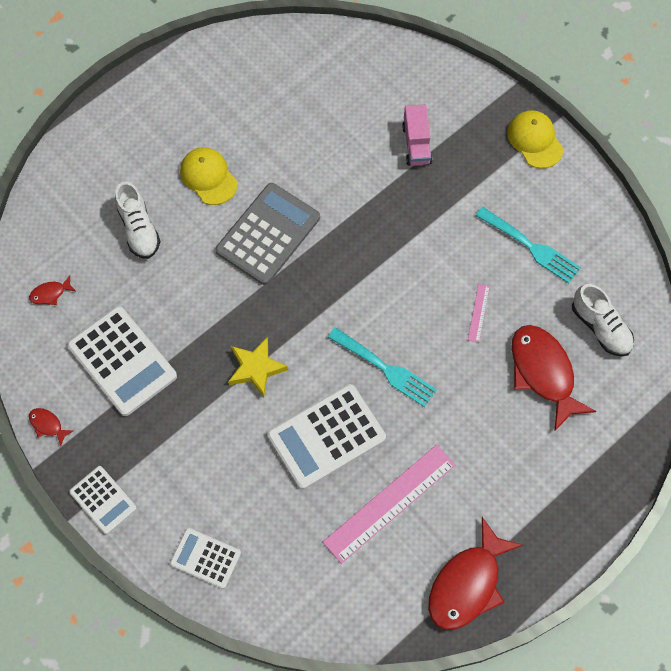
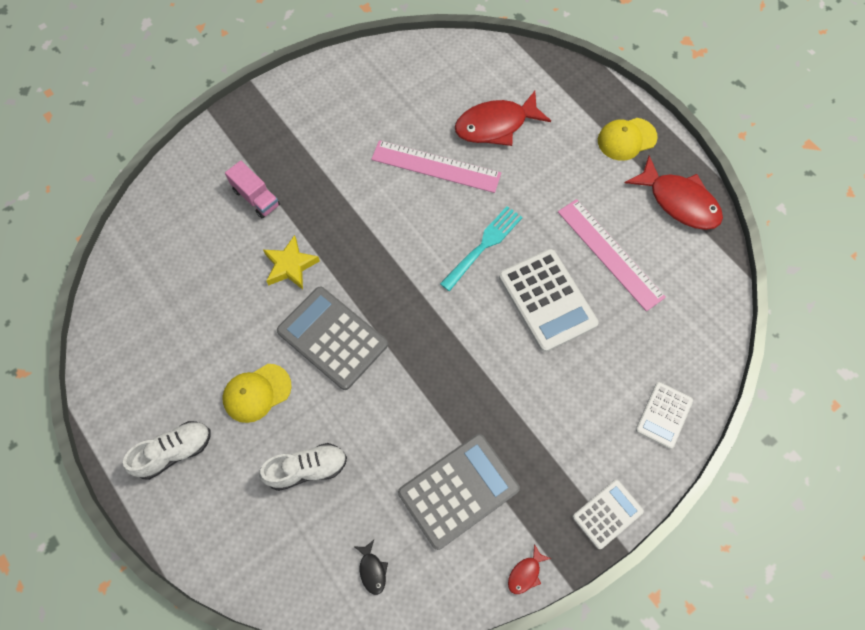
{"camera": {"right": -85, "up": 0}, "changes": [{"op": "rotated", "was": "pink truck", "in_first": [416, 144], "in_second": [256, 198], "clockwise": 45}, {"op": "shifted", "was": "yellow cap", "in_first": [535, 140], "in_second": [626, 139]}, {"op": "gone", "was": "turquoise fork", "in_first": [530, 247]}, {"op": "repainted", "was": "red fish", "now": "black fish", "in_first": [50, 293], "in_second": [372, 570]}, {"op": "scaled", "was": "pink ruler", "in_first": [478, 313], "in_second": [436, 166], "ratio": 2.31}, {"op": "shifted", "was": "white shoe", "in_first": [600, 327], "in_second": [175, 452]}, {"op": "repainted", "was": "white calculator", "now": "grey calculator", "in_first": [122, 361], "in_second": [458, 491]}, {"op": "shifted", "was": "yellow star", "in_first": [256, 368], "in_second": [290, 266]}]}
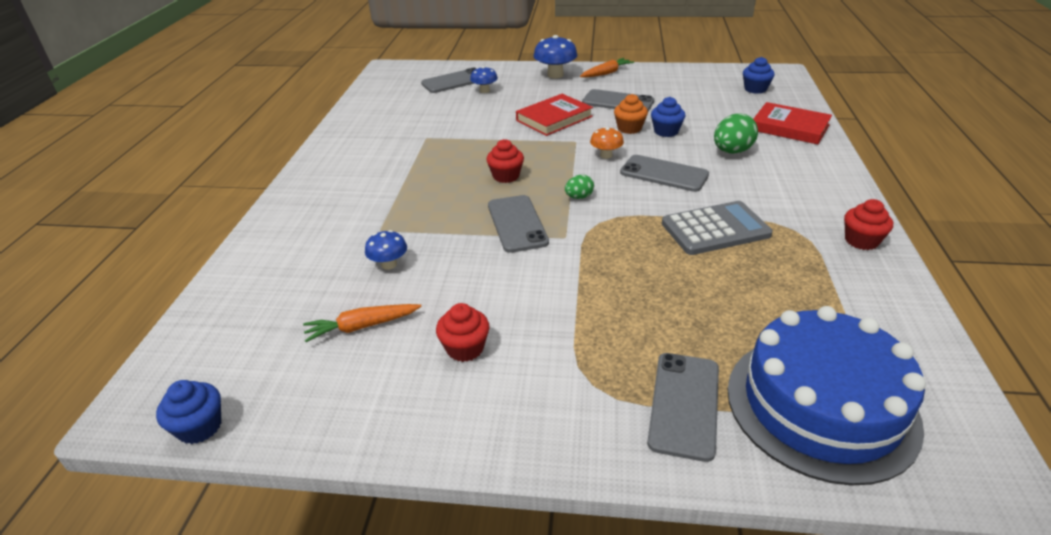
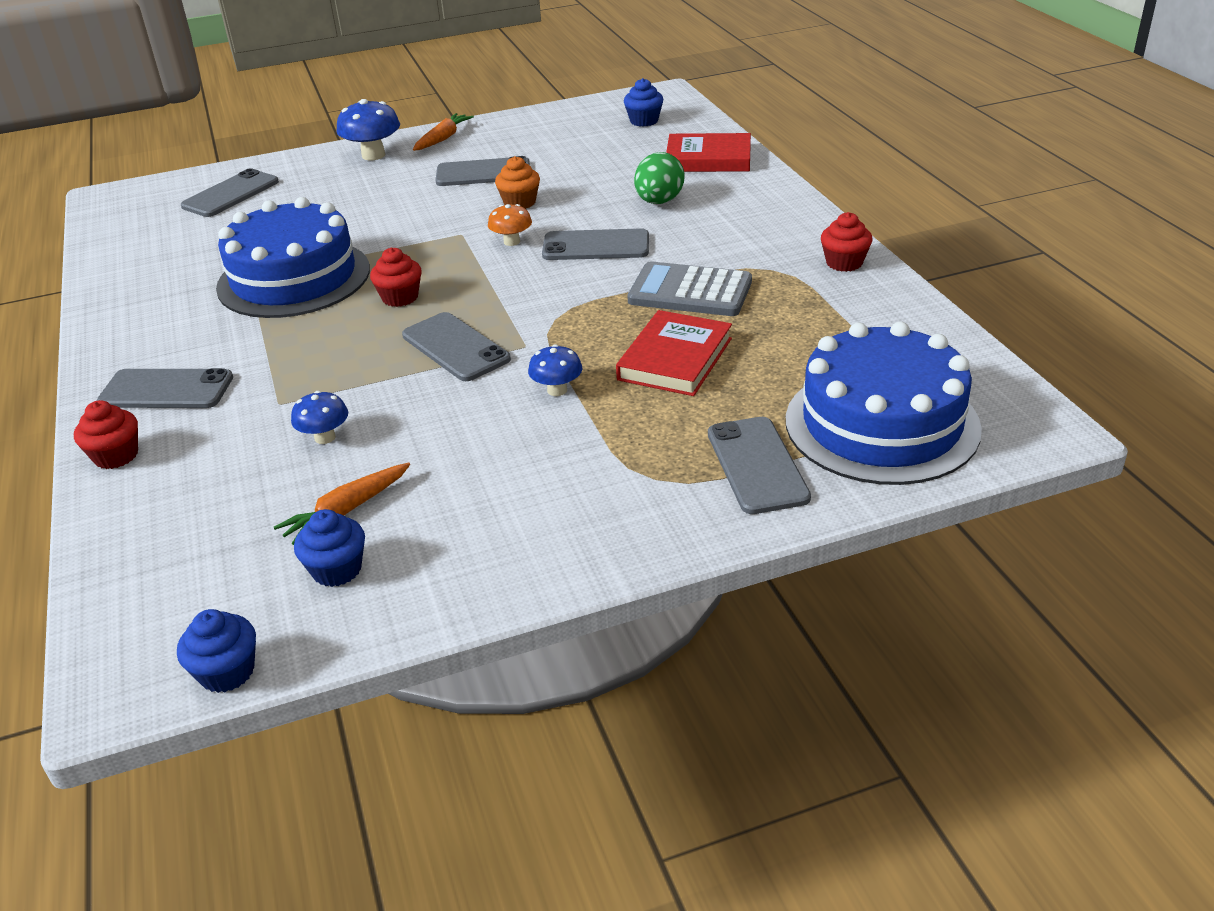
{"camera": {"right": -25, "up": 0}, "changes": [{"op": "shifted", "was": "blue mushroom", "in_first": [484, 90], "in_second": [557, 390]}, {"op": "shifted", "was": "red book", "in_first": [554, 118], "in_second": [675, 359]}, {"op": "shifted", "was": "blue cupcake", "in_first": [666, 131], "in_second": [337, 569]}, {"op": "gone", "was": "green egg", "in_first": [579, 197]}, {"op": "rotated", "was": "grey calculator", "in_first": [715, 229], "in_second": [690, 291], "clockwise": -120}, {"op": "shifted", "was": "red cupcake", "in_first": [465, 348], "in_second": [116, 456]}, {"op": "new", "now": "blue cake", "in_second": [294, 278]}, {"op": "new", "now": "grey phone", "in_second": [166, 390]}]}
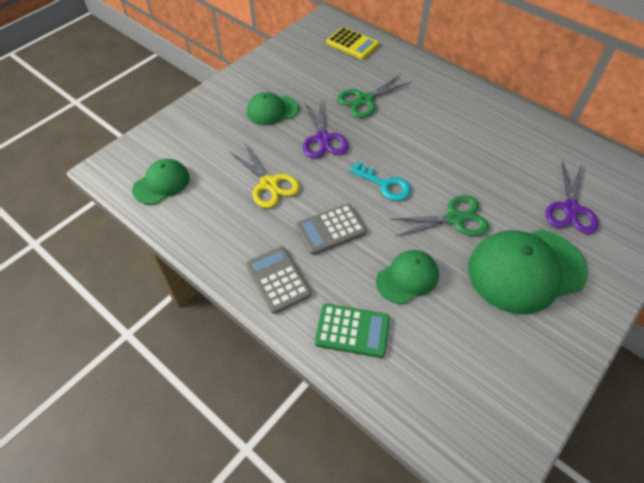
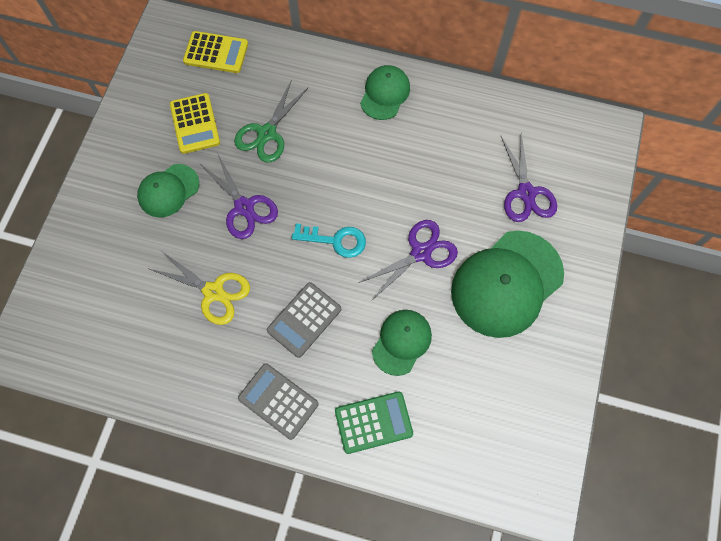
{"camera": {"right": -25, "up": 15}, "changes": [{"op": "shifted", "was": "green cap", "in_first": [161, 183], "in_second": [385, 94]}, {"op": "repainted", "was": "green scissors", "now": "purple scissors", "in_first": [454, 218], "in_second": [421, 252]}, {"op": "new", "now": "yellow calculator", "in_second": [195, 124]}]}
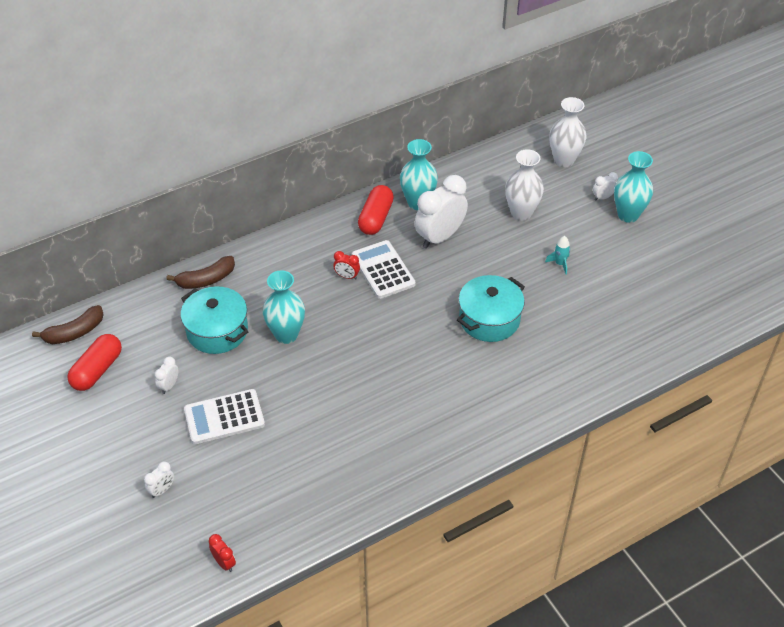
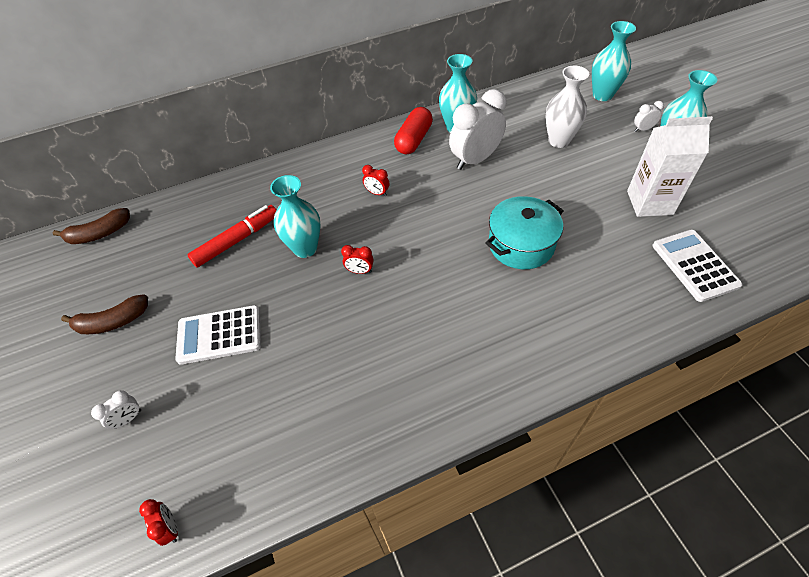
{"camera": {"right": 10, "up": 5}, "changes": [{"op": "repainted", "was": "white vase", "now": "turquoise vase", "in_first": [564, 160], "in_second": [602, 95]}, {"op": "gone", "was": "turquoise rocket", "in_first": [560, 264]}, {"op": "shifted", "was": "white calculator", "in_first": [383, 270], "in_second": [694, 265]}, {"op": "shifted", "was": "brown banana", "in_first": [206, 279], "in_second": [113, 321]}, {"op": "swapped", "was": "turquoise pot", "now": "red marker", "in_first": [217, 331], "in_second": [237, 240]}, {"op": "gone", "was": "red capsule", "in_first": [97, 370]}, {"op": "gone", "was": "white clock", "in_first": [169, 386]}, {"op": "new", "now": "white carton", "in_second": [649, 203]}, {"op": "new", "now": "red clock", "in_second": [360, 271]}]}
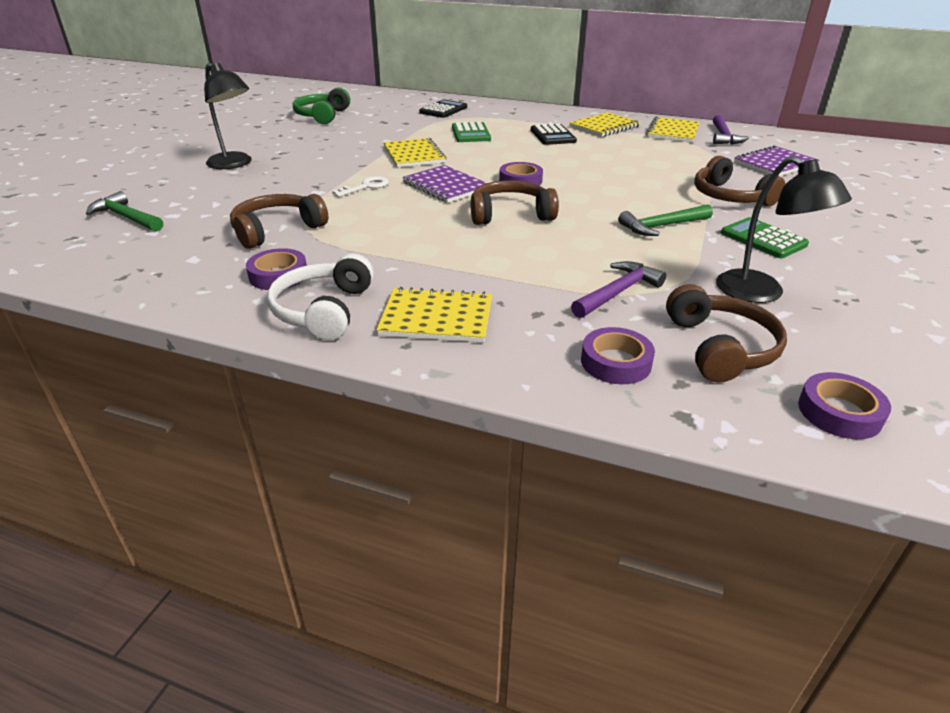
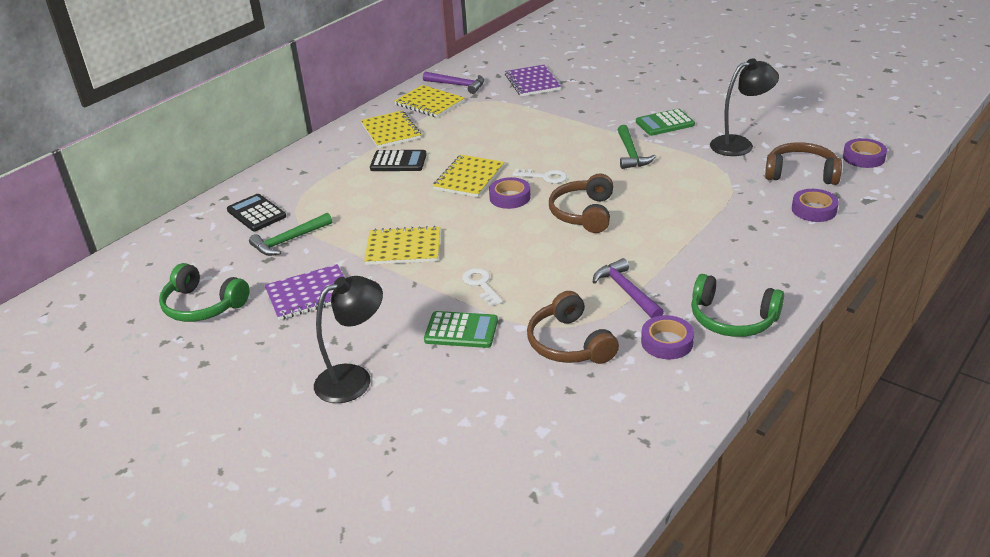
{"camera": {"right": -70, "up": 0}, "changes": [{"op": "shifted", "was": "green calculator", "in_first": [471, 133], "in_second": [461, 330]}, {"op": "gone", "was": "brown headphones", "in_first": [730, 197]}, {"op": "shifted", "was": "purple notebook", "in_first": [446, 186], "in_second": [309, 294]}, {"op": "shifted", "was": "green hammer", "in_first": [126, 217], "in_second": [289, 240]}, {"op": "repainted", "was": "white headphones", "now": "green headphones", "in_first": [324, 310], "in_second": [732, 319]}, {"op": "shifted", "was": "purple hammer", "in_first": [617, 292], "in_second": [627, 291]}, {"op": "shifted", "was": "yellow notebook", "in_first": [436, 318], "in_second": [469, 178]}, {"op": "new", "now": "white key", "in_second": [544, 177]}]}
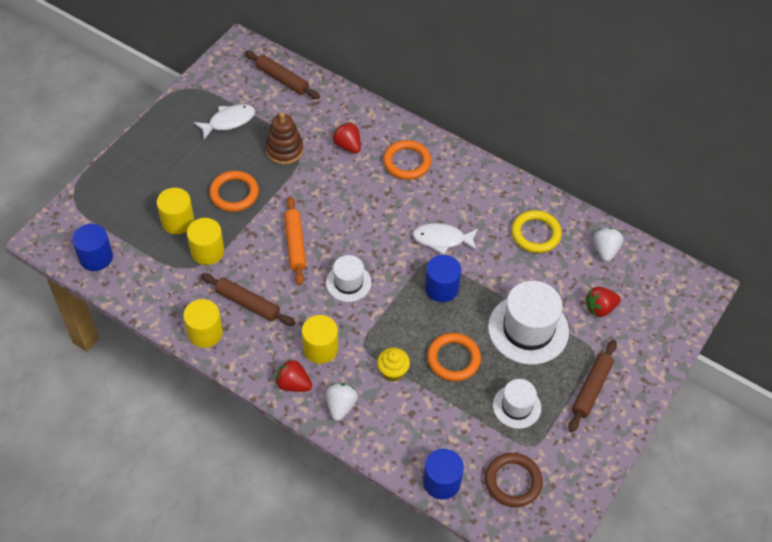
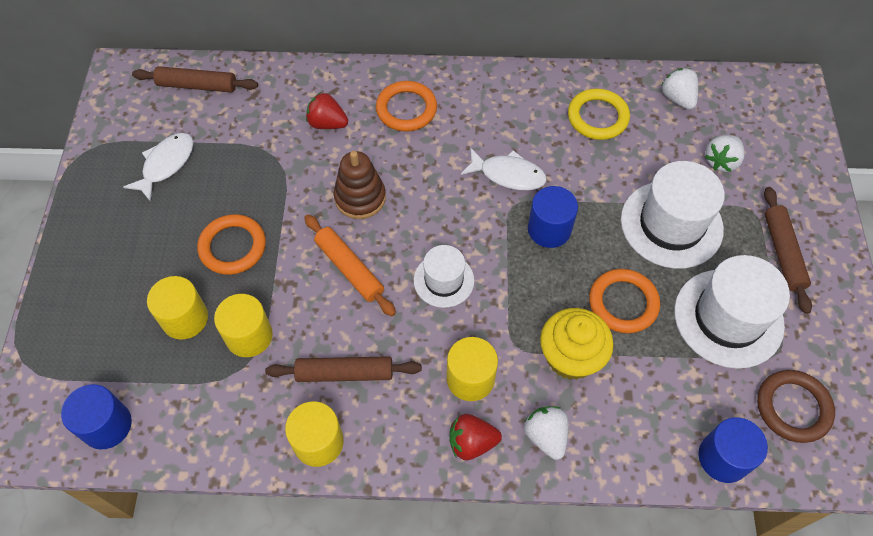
{"camera": {"right": -30, "up": 5}, "changes": [{"op": "shifted", "was": "brown stacking toy", "in_first": [284, 150], "in_second": [360, 198]}, {"op": "rotated", "was": "white fish", "in_first": [442, 239], "in_second": [508, 174], "clockwise": -135}, {"op": "repainted", "was": "red strawberry", "now": "white strawberry", "in_first": [600, 308], "in_second": [721, 161]}, {"op": "scaled", "was": "yellow cupcake", "in_first": [392, 371], "in_second": [570, 357], "ratio": 1.6}, {"op": "scaled", "was": "white hat", "in_first": [516, 406], "in_second": [728, 318], "ratio": 1.74}]}
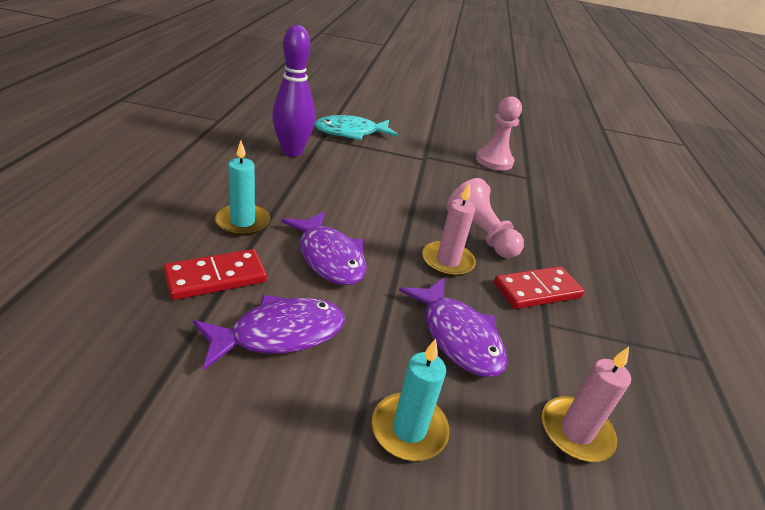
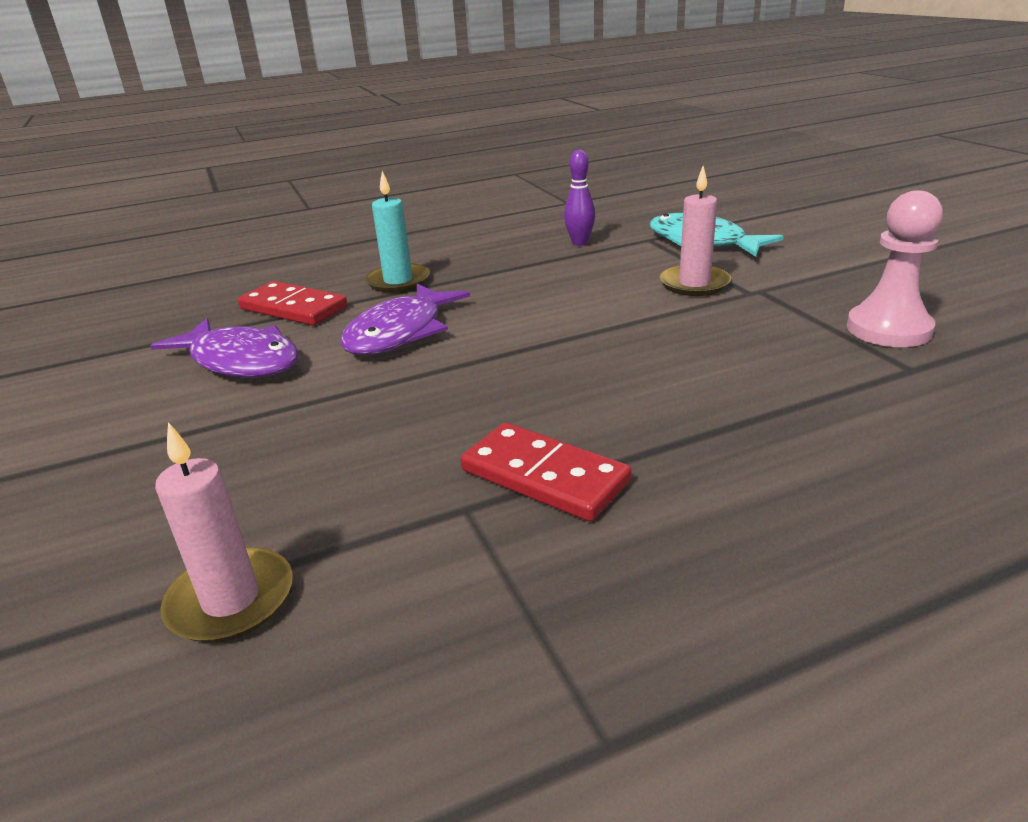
{"camera": {"right": 65, "up": -5}, "changes": [{"op": "scaled", "was": "purple bowling pin", "in_first": [292, 152], "in_second": [579, 243], "ratio": 0.53}, {"op": "gone", "was": "pink pawn", "in_first": [481, 235]}, {"op": "shifted", "was": "pink candle", "in_first": [447, 261], "in_second": [694, 284]}, {"op": "gone", "was": "purple fish", "in_first": [458, 336]}, {"op": "gone", "was": "turquoise candle", "in_first": [409, 429]}]}
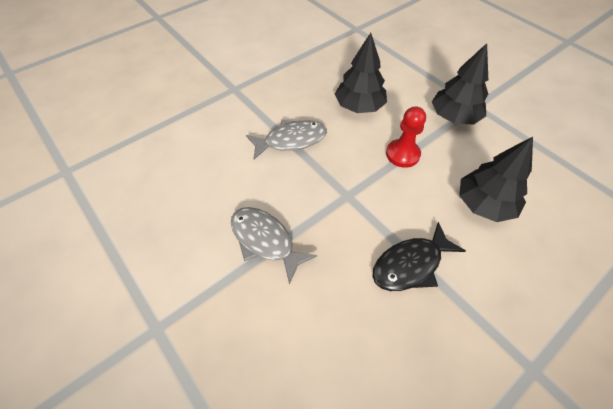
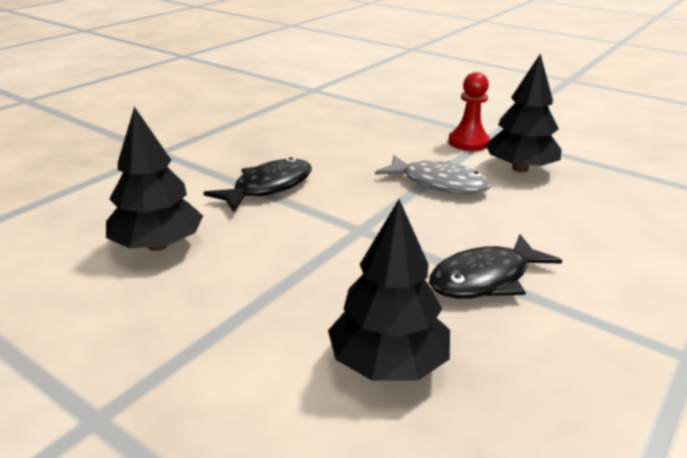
{"camera": {"right": 165, "up": -25}, "changes": [{"op": "shifted", "was": "black tree", "in_first": [454, 117], "in_second": [520, 169]}, {"op": "shifted", "was": "red pawn", "in_first": [402, 154], "in_second": [468, 142]}, {"op": "repainted", "was": "grey fish", "now": "black fish", "in_first": [291, 140], "in_second": [485, 279]}]}
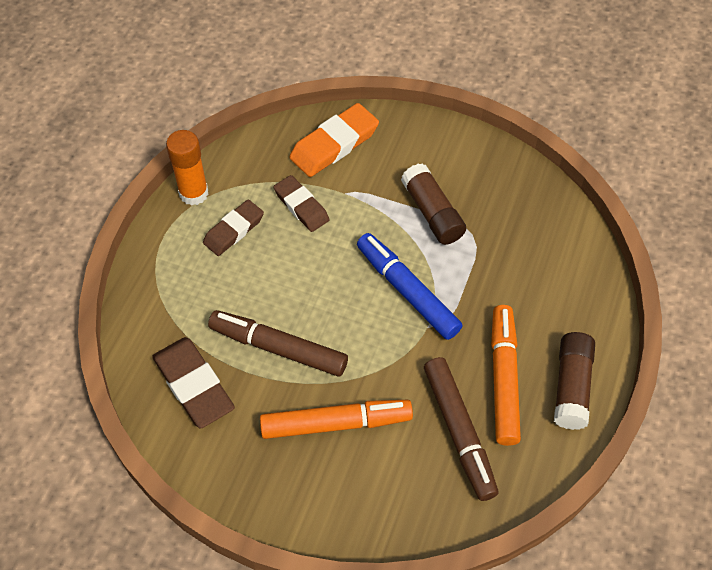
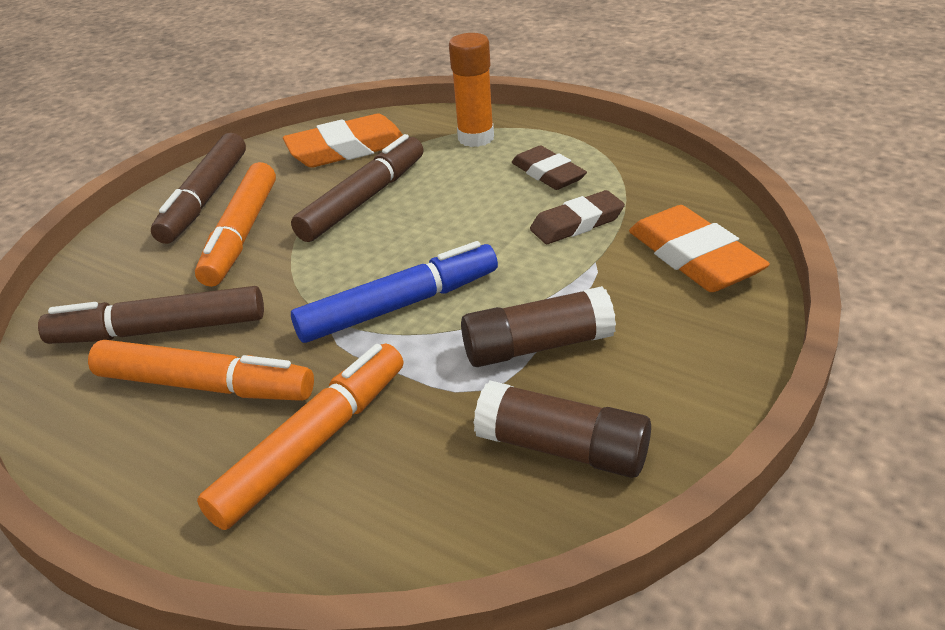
{"camera": {"right": 105, "up": -20}, "changes": [{"op": "shifted", "was": "orange glue stick", "in_first": [194, 193], "in_second": [476, 138]}, {"op": "shifted", "was": "brown glue stick", "in_first": [571, 386], "in_second": [563, 448]}, {"op": "repainted", "was": "brown eraser", "now": "orange eraser", "in_first": [194, 385], "in_second": [347, 149]}, {"op": "new", "now": "brown marker", "in_second": [205, 198]}, {"op": "new", "now": "orange marker", "in_second": [313, 444]}]}
